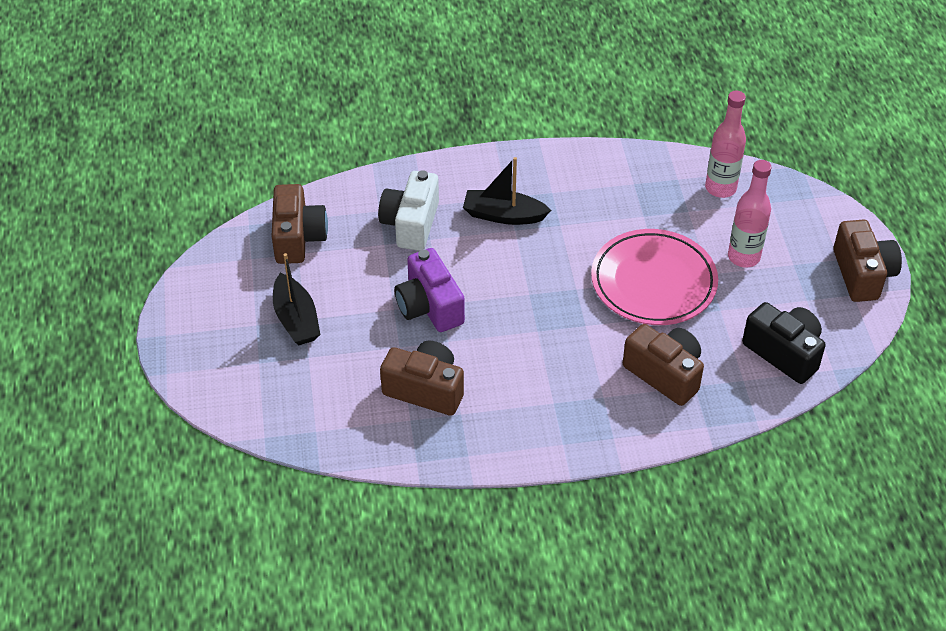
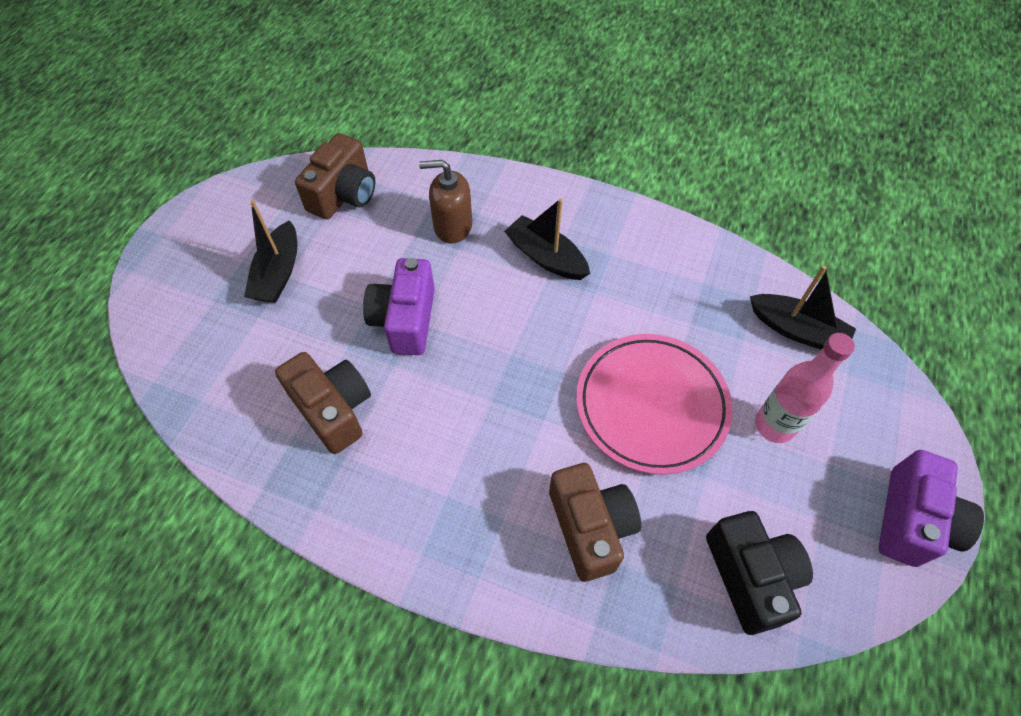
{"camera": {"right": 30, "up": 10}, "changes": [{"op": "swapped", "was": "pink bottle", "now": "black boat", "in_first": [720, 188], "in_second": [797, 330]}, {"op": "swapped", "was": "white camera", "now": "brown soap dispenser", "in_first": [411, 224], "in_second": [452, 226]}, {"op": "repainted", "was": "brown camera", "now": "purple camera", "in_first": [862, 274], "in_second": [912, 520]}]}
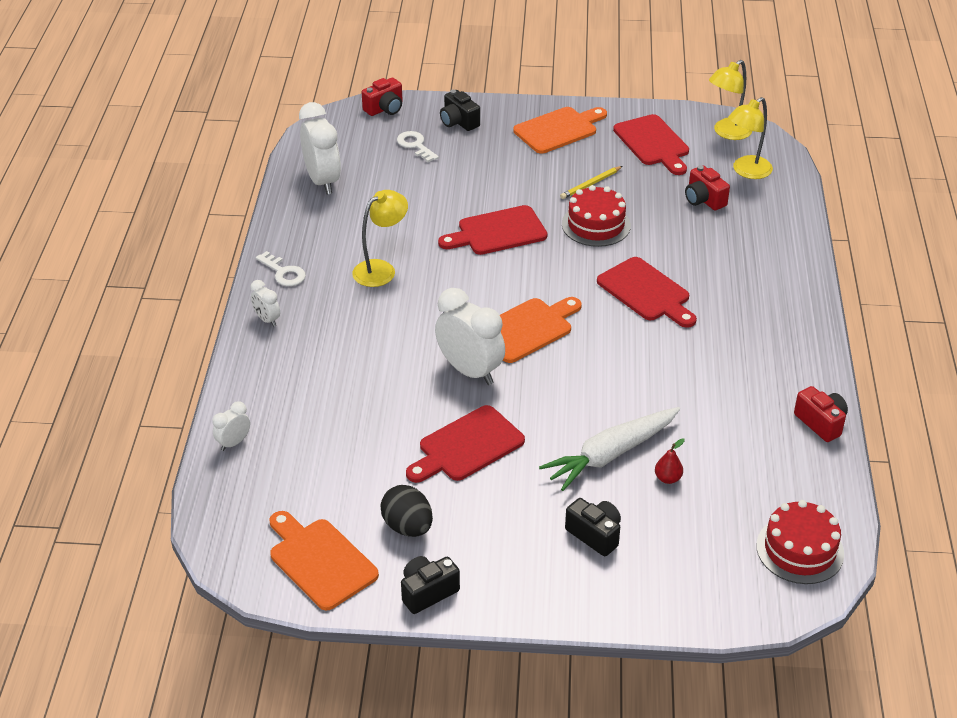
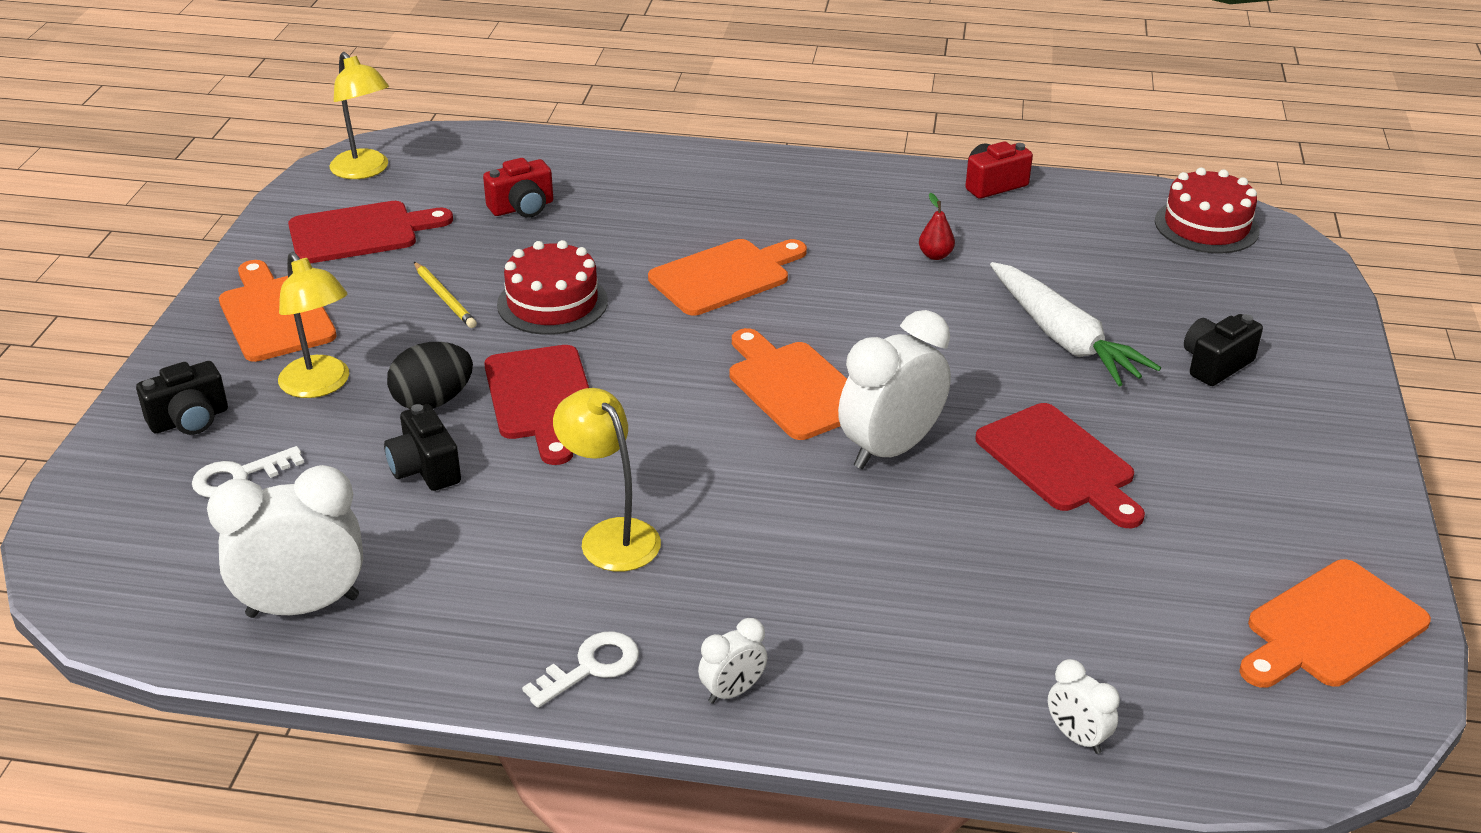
{"camera": {"right": -85, "up": -5}, "changes": [{"op": "gone", "was": "red camera", "in_first": [385, 109]}, {"op": "shifted", "was": "yellow lamp", "in_first": [746, 171], "in_second": [320, 386]}, {"op": "repainted", "was": "red cutting board", "now": "orange cutting board", "in_first": [646, 292], "in_second": [724, 276]}, {"op": "shifted", "was": "red pear", "in_first": [668, 478], "in_second": [935, 255]}, {"op": "shifted", "was": "black egg", "in_first": [407, 527], "in_second": [433, 401]}, {"op": "shifted", "was": "black camera", "in_first": [427, 592], "in_second": [425, 468]}]}
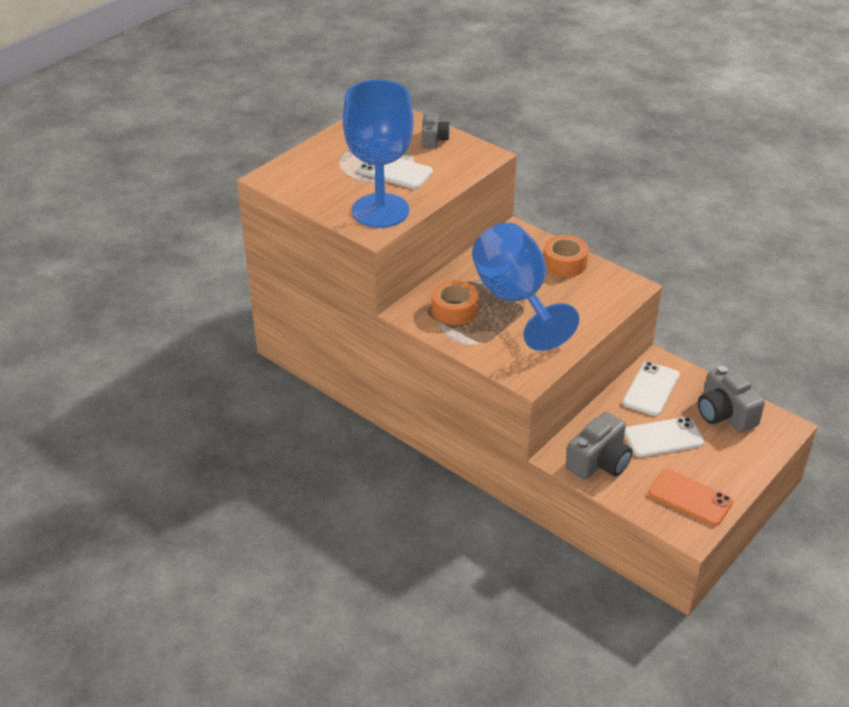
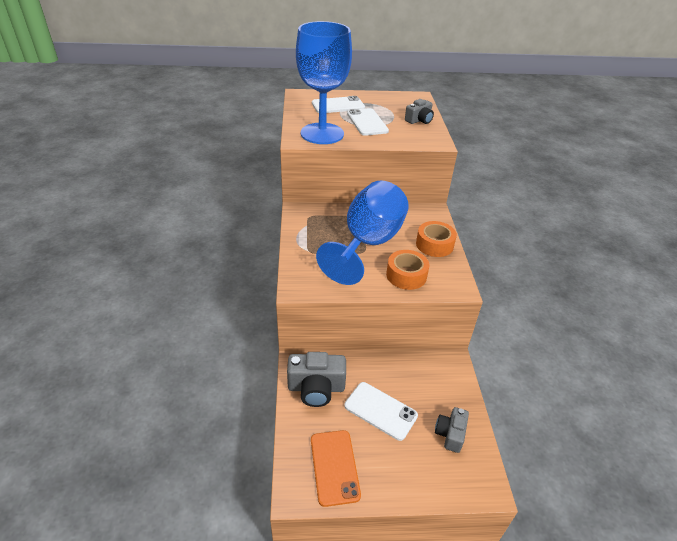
{"camera": {"right": 45, "up": 0}, "changes": [{"op": "shifted", "was": "orange tape", "in_first": [454, 310], "in_second": [406, 275]}, {"op": "shifted", "was": "white phone", "in_first": [651, 389], "in_second": [338, 105]}, {"op": "scaled", "was": "grey camera", "in_first": [725, 413], "in_second": [450, 434], "ratio": 0.62}]}
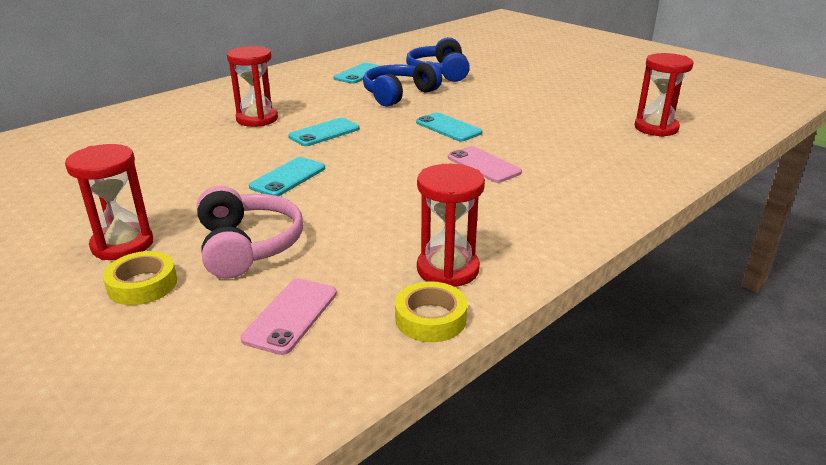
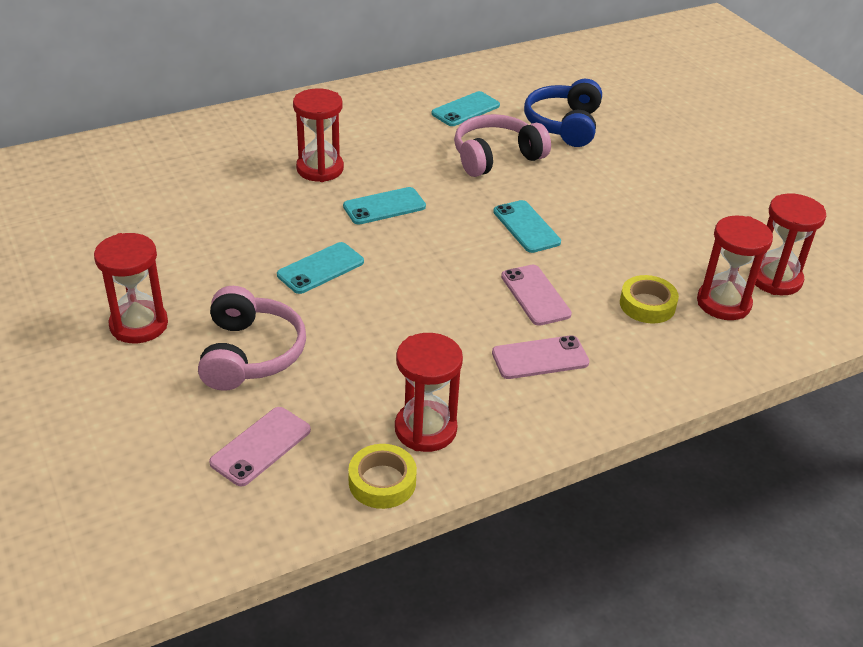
{"camera": {"right": 15, "up": 10}, "changes": [{"op": "repainted", "was": "blue headphones", "now": "pink headphones", "in_first": [399, 94], "in_second": [496, 157]}, {"op": "shifted", "was": "yellow tape", "in_first": [142, 285], "in_second": [647, 305]}, {"op": "new", "now": "red hourglass", "in_second": [723, 303]}, {"op": "new", "now": "pink phone", "in_second": [540, 358]}]}
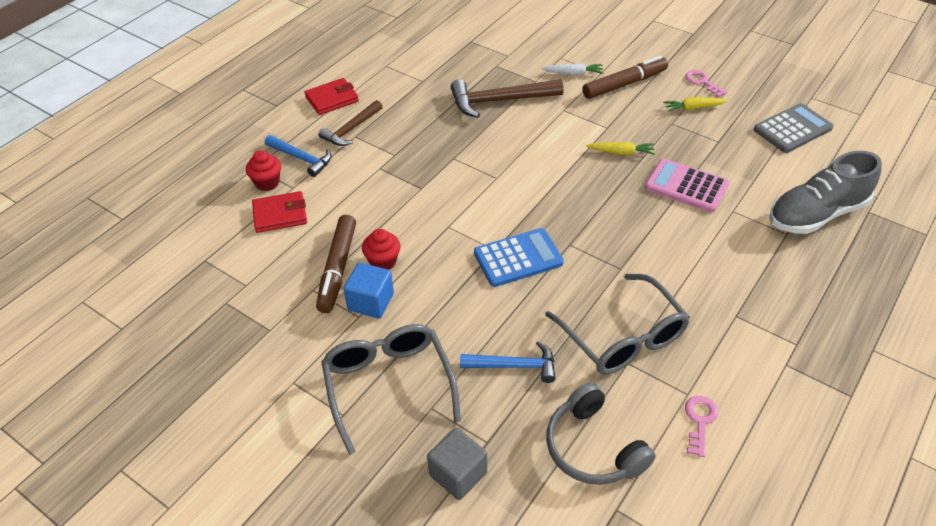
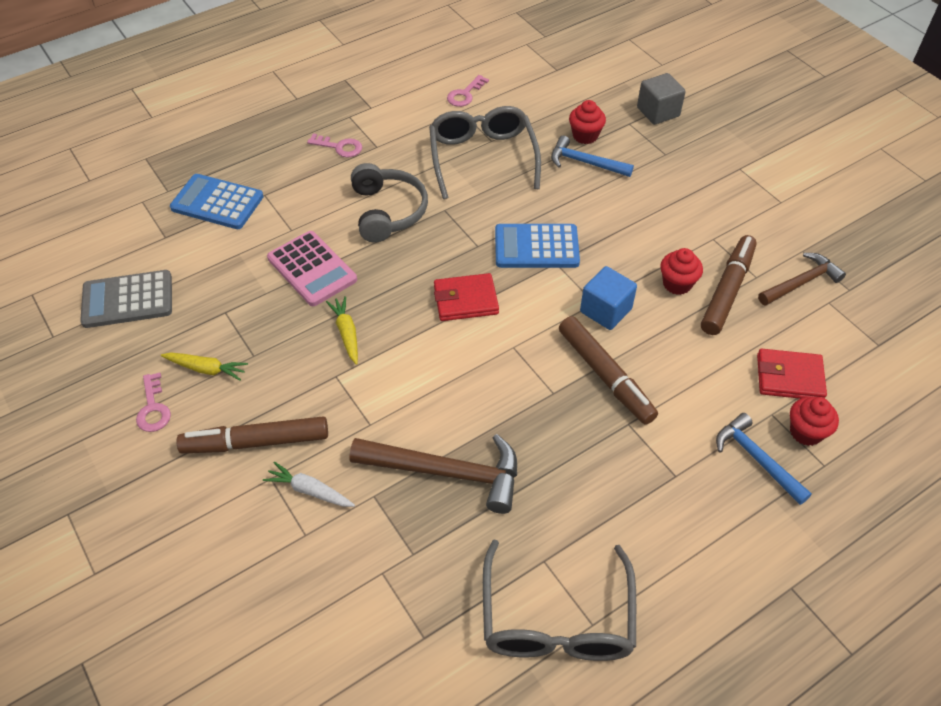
{"camera": {"right": -160, "up": 5}, "changes": [{"op": "shifted", "was": "red wallet", "in_first": [332, 99], "in_second": [465, 300]}, {"op": "shifted", "was": "brown hammer", "in_first": [351, 129], "in_second": [801, 282]}, {"op": "rotated", "was": "yellow carrot", "in_first": [621, 152], "in_second": [346, 333], "clockwise": 45}, {"op": "swapped", "was": "grey shoe", "now": "blue calculator", "in_first": [816, 214], "in_second": [217, 202]}, {"op": "shifted", "was": "blue cube", "in_first": [371, 302], "in_second": [605, 310]}, {"op": "shifted", "was": "grey glasses", "in_first": [388, 385], "in_second": [556, 620]}, {"op": "shifted", "was": "grey headphones", "in_first": [593, 447], "in_second": [387, 211]}, {"op": "new", "now": "red cupcake", "in_second": [585, 136]}, {"op": "new", "now": "pink key", "in_second": [340, 147]}, {"op": "new", "now": "brown marker", "in_second": [605, 375]}]}
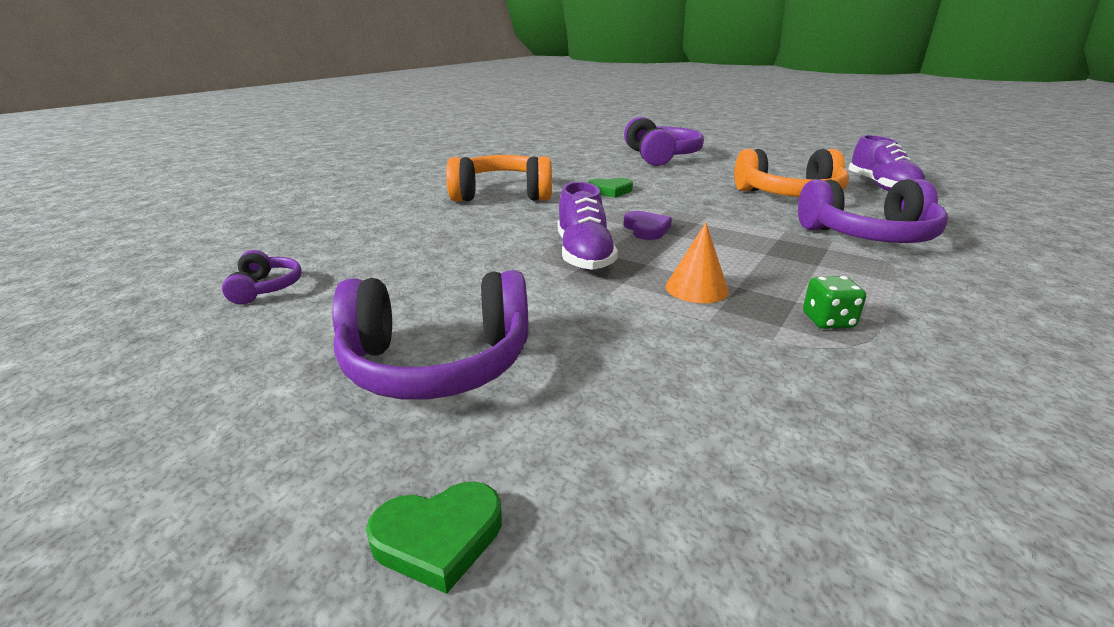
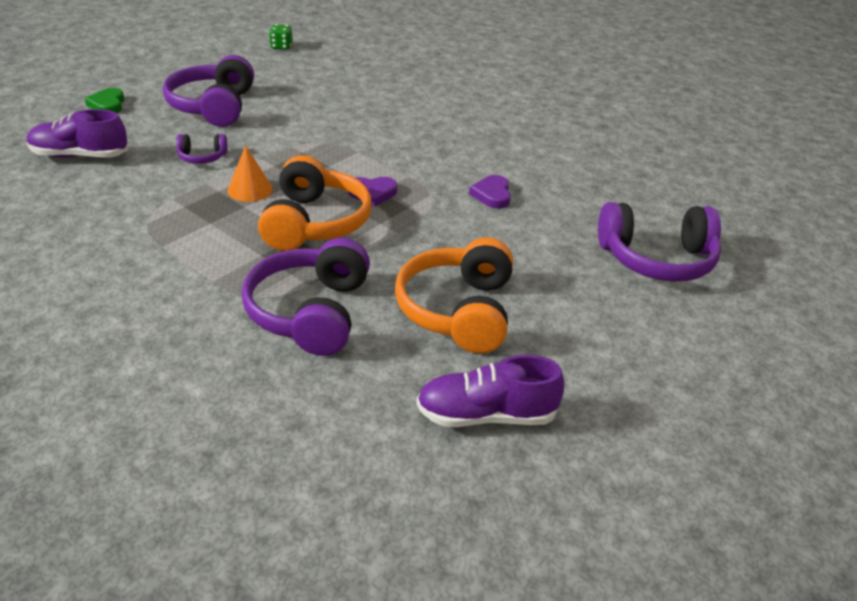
{"camera": {"right": 95, "up": 10}, "changes": [{"op": "shifted", "was": "orange headphones", "in_first": [502, 195], "in_second": [314, 223]}, {"op": "repainted", "was": "green heart", "now": "purple heart", "in_first": [610, 191], "in_second": [492, 195]}, {"op": "shifted", "was": "purple shoe", "in_first": [583, 255], "in_second": [80, 156]}, {"op": "shifted", "was": "purple headphones", "in_first": [265, 288], "in_second": [202, 157]}, {"op": "shifted", "was": "green dice", "in_first": [828, 321], "in_second": [281, 47]}]}
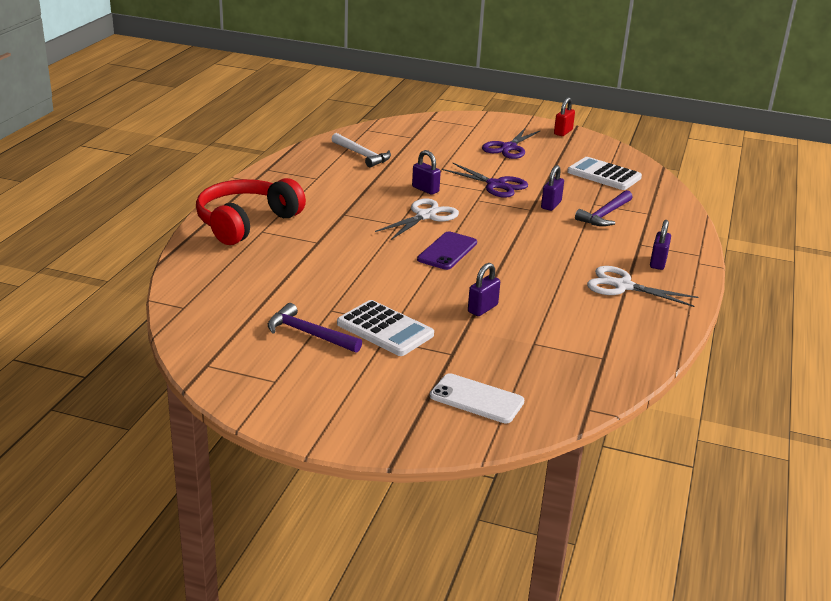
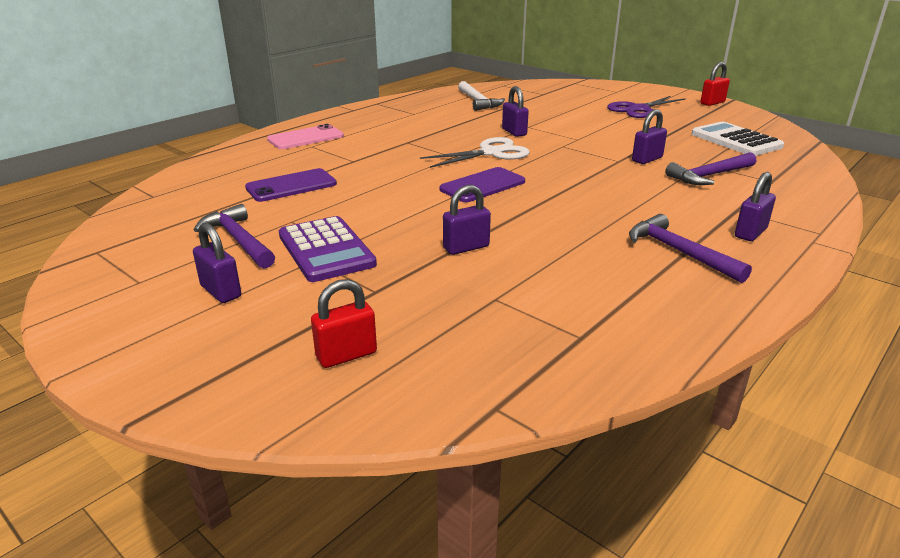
{"camera": {"right": 25, "up": 0}, "changes": [{"op": "gone", "was": "purple scissors", "in_first": [496, 185]}, {"op": "swapped", "was": "red headphones", "now": "pink phone", "in_first": [246, 222], "in_second": [305, 138]}, {"op": "swapped", "was": "white scissors", "now": "purple hammer", "in_first": [622, 286], "in_second": [679, 252]}, {"op": "repainted", "was": "white calculator", "now": "purple calculator", "in_first": [385, 329], "in_second": [326, 250]}, {"op": "swapped", "was": "white phone", "now": "red padlock", "in_first": [476, 399], "in_second": [346, 355]}, {"op": "new", "now": "purple phone", "in_second": [291, 186]}, {"op": "new", "now": "purple padlock", "in_second": [221, 291]}]}
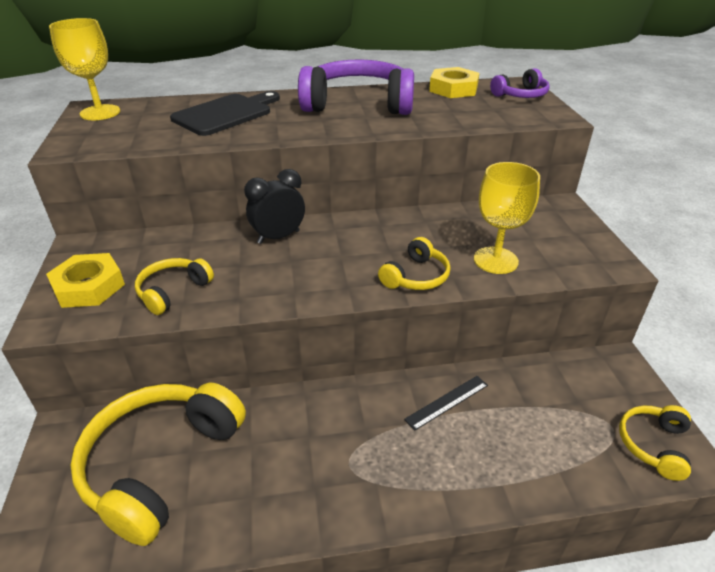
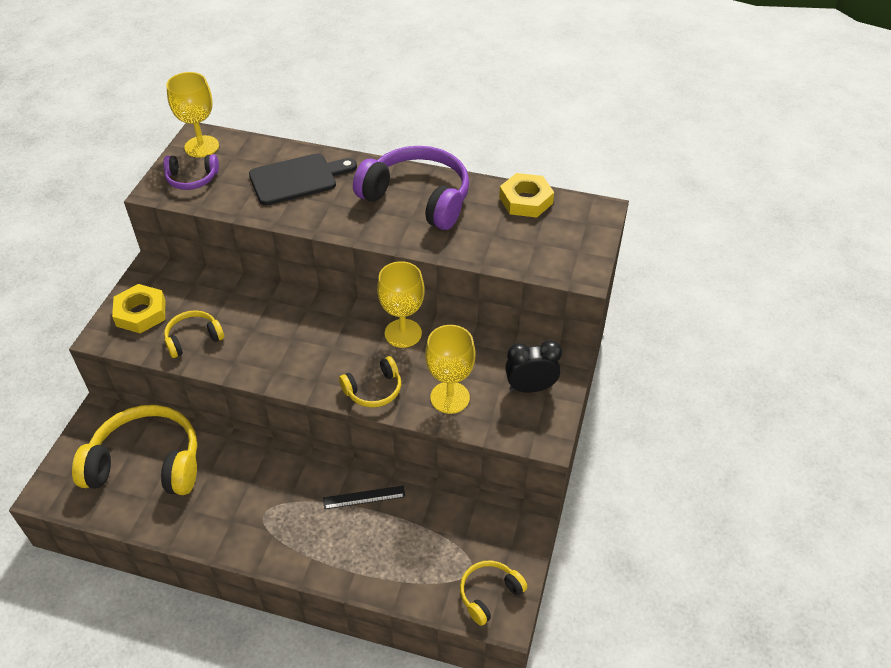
{"camera": {"right": 25, "up": 10}, "changes": [{"op": "shifted", "was": "purple headphones", "in_first": [521, 95], "in_second": [192, 179]}, {"op": "shifted", "was": "black clock", "in_first": [278, 237], "in_second": [530, 388]}, {"op": "rotated", "was": "yellow headphones", "in_first": [161, 464], "in_second": [147, 463], "clockwise": 45}, {"op": "new", "now": "yellow goblet", "in_second": [403, 333]}]}
